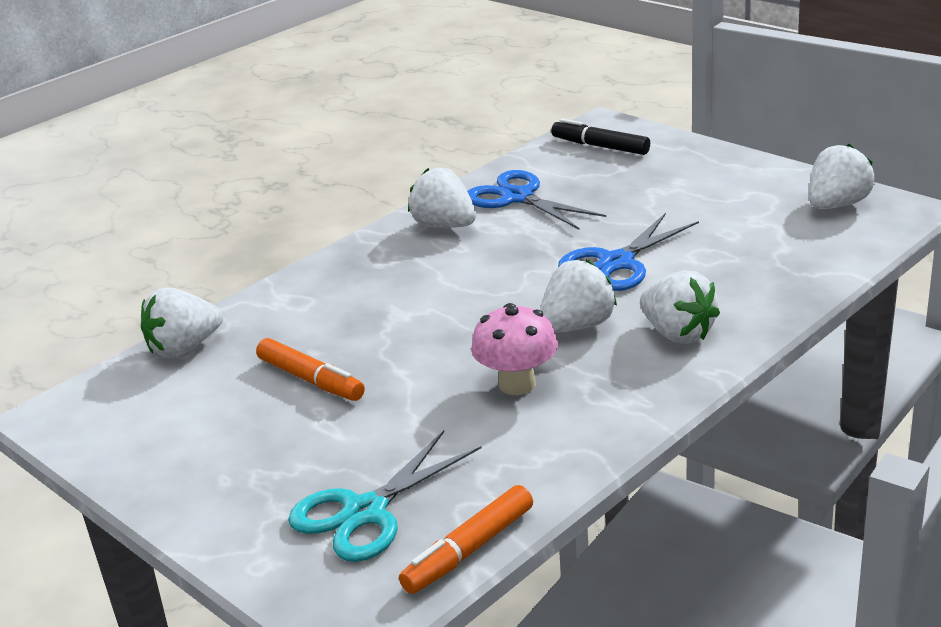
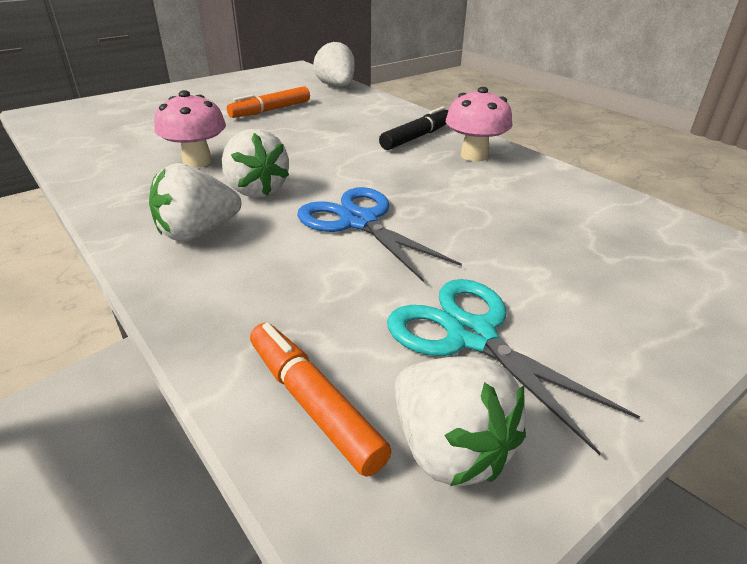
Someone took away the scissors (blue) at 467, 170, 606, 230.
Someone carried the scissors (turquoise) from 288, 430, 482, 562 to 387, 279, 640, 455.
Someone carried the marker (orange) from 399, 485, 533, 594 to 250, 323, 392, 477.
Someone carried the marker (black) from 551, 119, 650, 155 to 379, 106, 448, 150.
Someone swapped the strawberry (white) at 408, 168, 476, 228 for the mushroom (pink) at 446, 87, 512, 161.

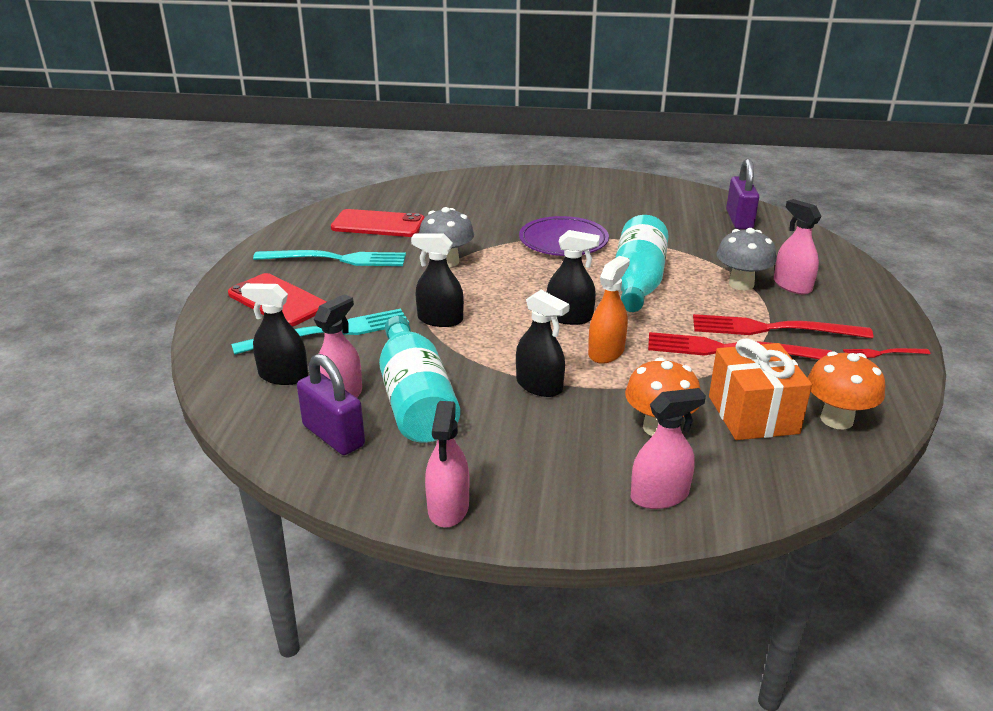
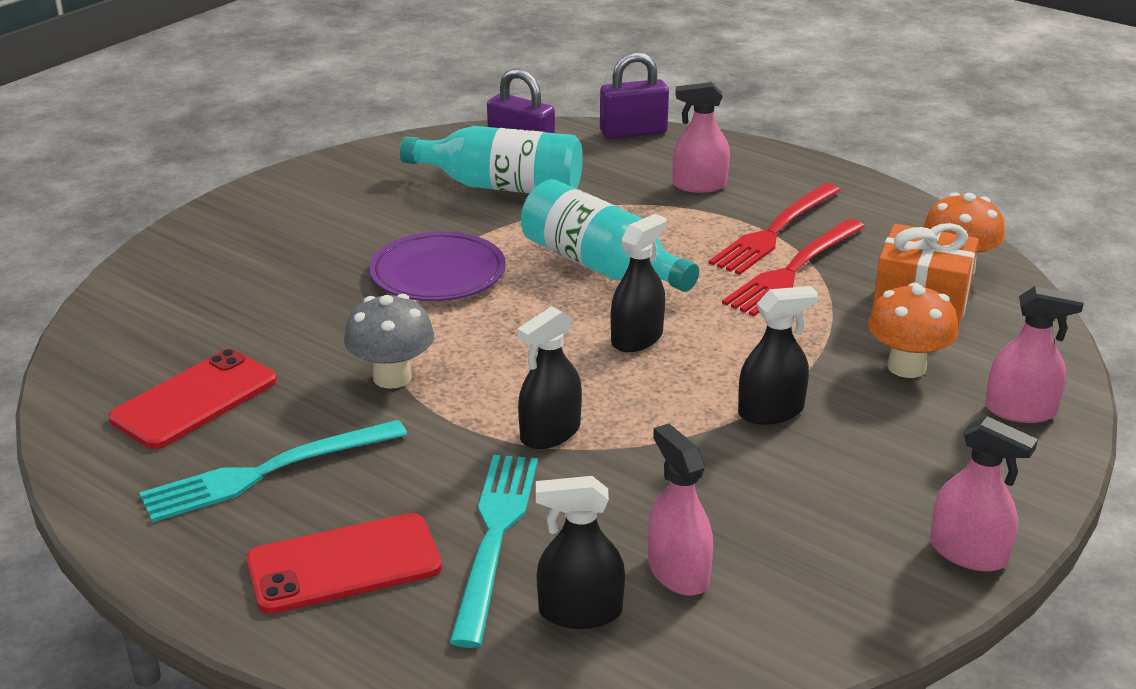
Someone took away the spray bottle (orange) at 588, 256, 630, 364.
Someone took away the mushroom (grey) at 717, 228, 776, 291.
Someone took away the fork (red) at 843, 348, 930, 358.
Someone carried the padlock (purple) from 297, 354, 365, 455 to 600, 52, 669, 139.
Someone carried the bottle (turquoise) from 379, 316, 460, 443 to 400, 126, 583, 193.
Someone rotated the spray bottle (black) at 241, 283, 308, 385 by 45 degrees clockwise.
Someone rotated the fork (turquoise) at 253, 250, 406, 266 by 150 degrees counterclockwise.
Someone rotated the spray bottle (pink) at 631, 388, 706, 509 by 90 degrees clockwise.

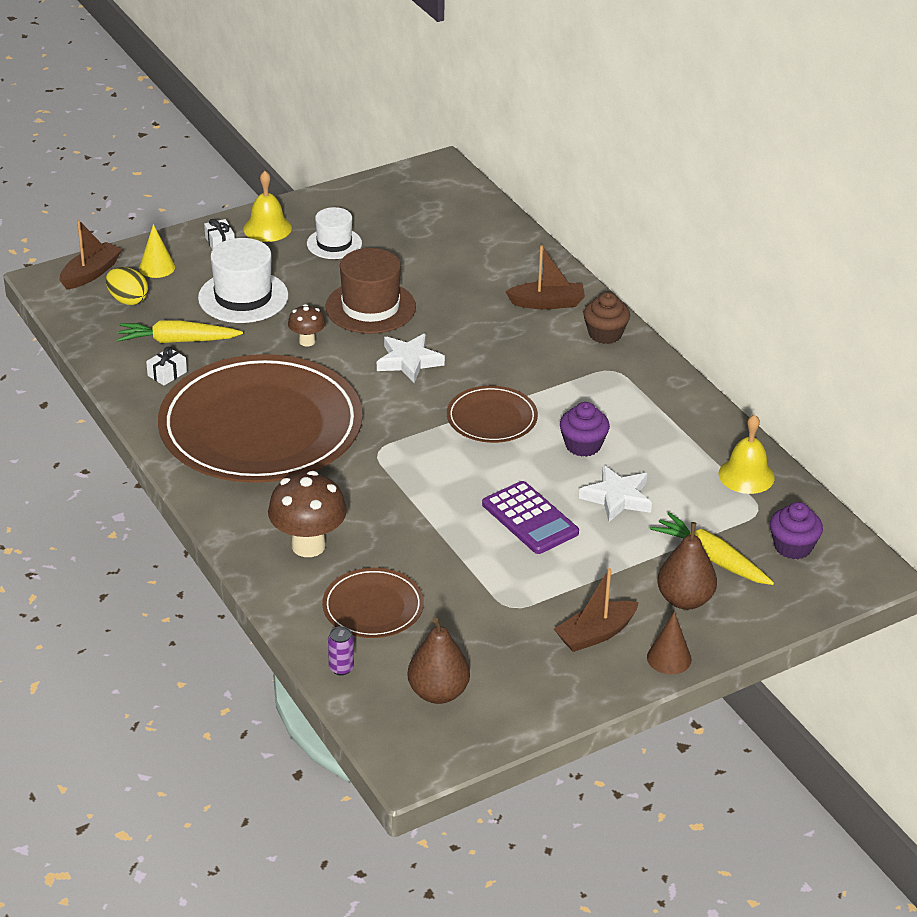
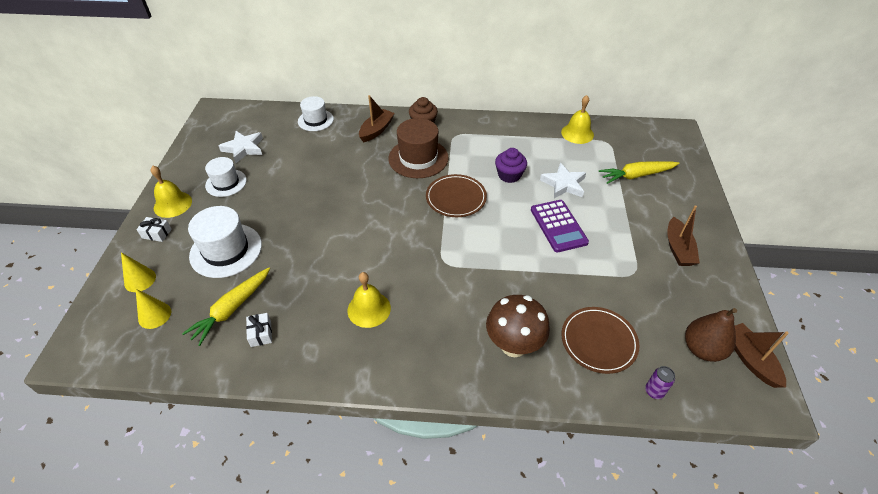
Someone took away the mushroom (brown) at 288, 304, 325, 346.
Someone took away the cone (brown) at 647, 612, 692, 674.
Someone took away the pear (brown) at 657, 522, 717, 610.
Someone took away the cupcake (purple) at 770, 502, 823, 559.
Someone put down the hat (white) at 298, 96, 334, 131.
Someone carried the boat (brown) from 60, 220, 122, 290 to 734, 323, 789, 388.
Someone carried the hat (brown) from 325, 248, 416, 334 to 388, 118, 449, 178.
Someone carried the star (white) from 377, 333, 445, 383 to 219, 131, 263, 163.
Someone swapped the egg (yellow) at 106, 267, 148, 305 for the cone (yellow) at 136, 289, 171, 329.
Someone swapped the plate (brown) at 158, 354, 363, 483 for the bell (yellow) at 347, 272, 391, 328.
Someone rotated the calculator (purple) at 482, 481, 579, 554 by 75 degrees clockwise.

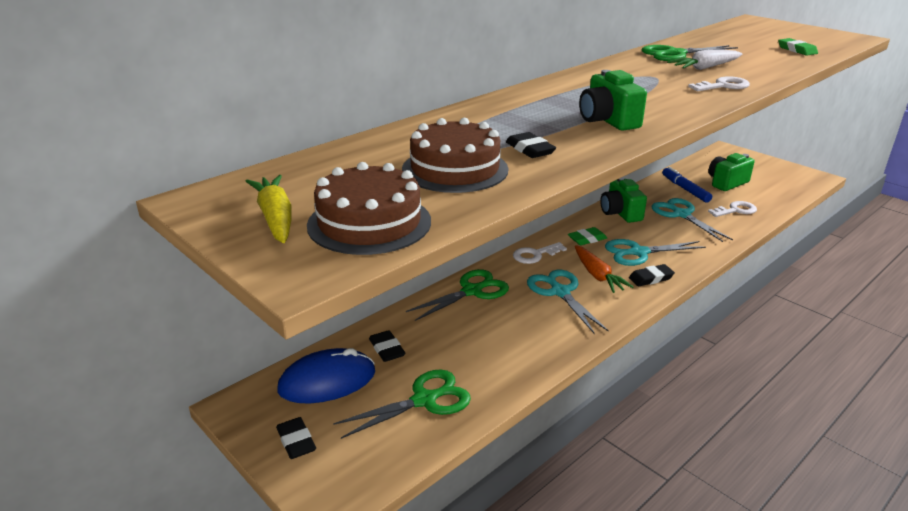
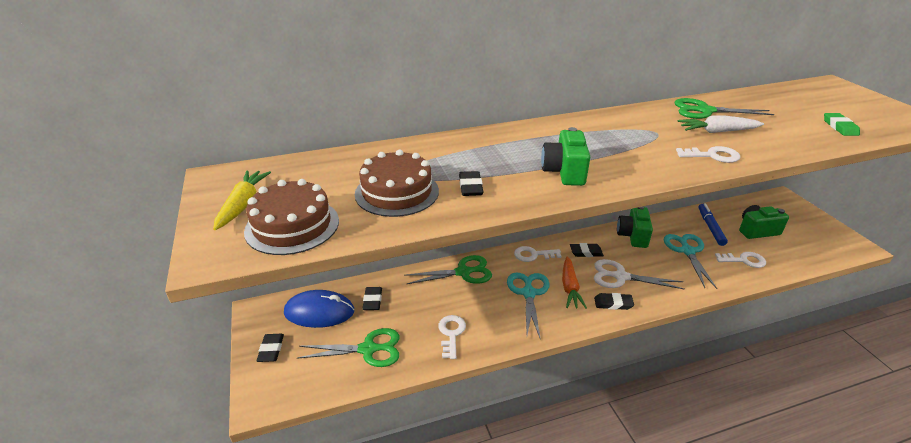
Someone put down the key (white) at 438, 315, 466, 359.
Someone repainted the eraser (green) at 568, 227, 607, 245, which became the eraser (black) at 570, 243, 604, 257.
Someone repainted the scissors (turquoise) at 605, 239, 706, 266, which became the scissors (white) at 594, 259, 685, 290.

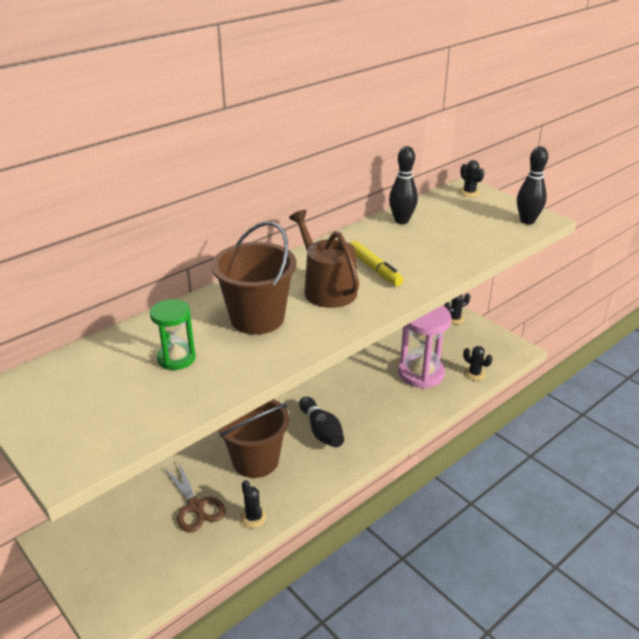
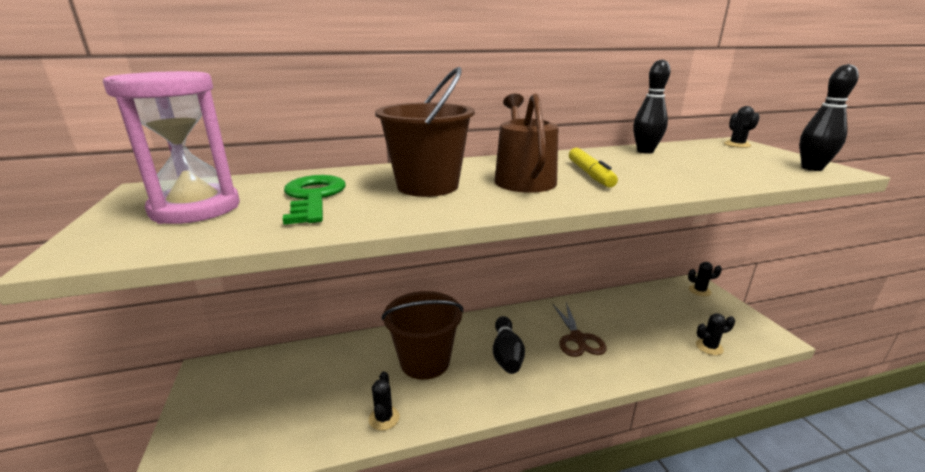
Someone carried the scissors (brown) from 164, 461, 226, 533 to 553, 302, 607, 357.
Someone carried the hourglass (pink) from 398, 306, 452, 388 to 103, 71, 240, 224.
Someone swapped the hourglass (green) at 150, 299, 196, 370 for the key (green) at 283, 175, 346, 225.
Someone rotated the cactus (black) at 463, 346, 493, 380 by 75 degrees counterclockwise.

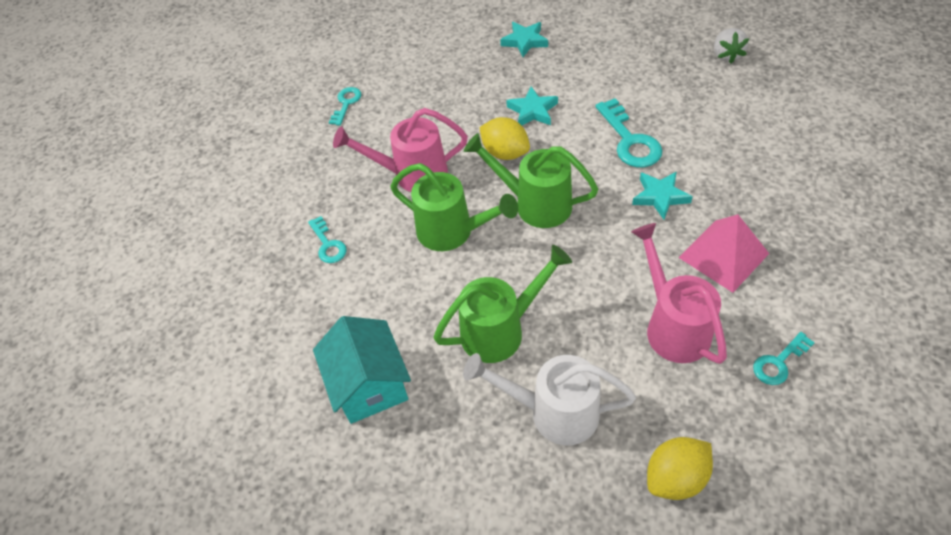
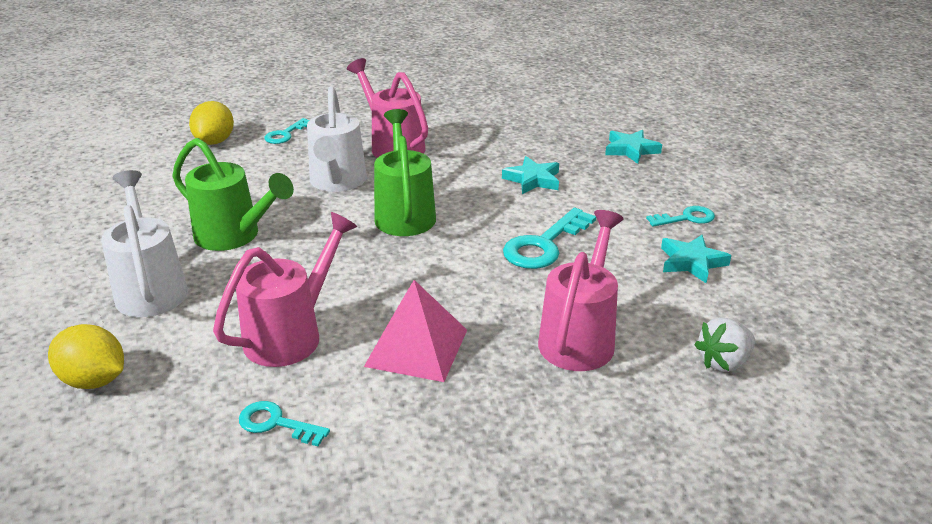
Someone took away the house (turquoise) at 313, 316, 411, 424.
Someone put down the watering can (pink) at 538, 210, 624, 371.
Someone carried the key (turquoise) from 329, 87, 361, 126 to 646, 206, 715, 227.
Someone carried the lemon (yellow) from 479, 117, 530, 160 to 189, 101, 234, 145.
Someone carried the star (turquoise) from 632, 171, 693, 220 to 661, 235, 732, 283.
Someone carried the strawberry (white) from 714, 28, 749, 64 to 694, 317, 755, 372.
Someone repainted the watering can (green) at 390, 163, 518, 251, which became the watering can (white) at 307, 86, 367, 192.

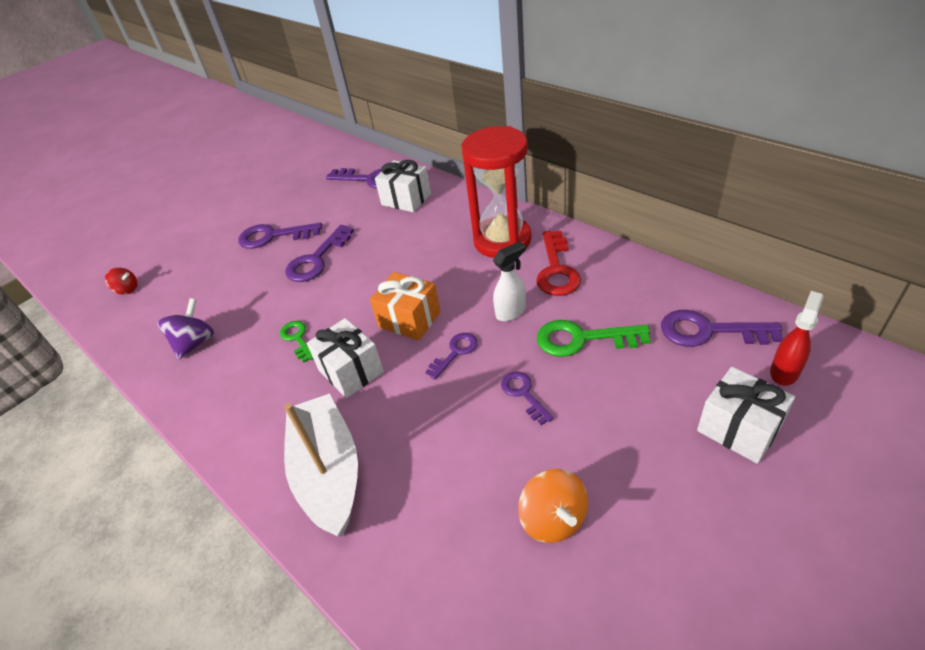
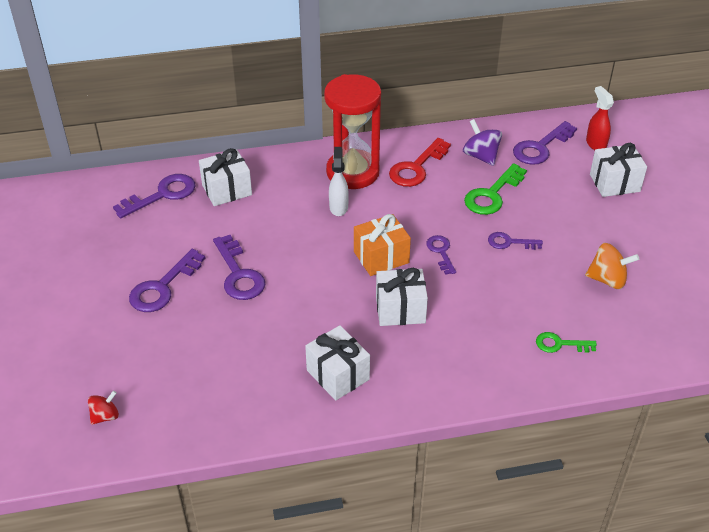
Someone took away the boat (white) at 284, 393, 358, 536.
Someone put down the gift (white) at 305, 325, 370, 401.
Someone carried the spinning top (purple) from 157, 298, 214, 359 to 463, 119, 502, 166.
Someone carried the key (green) from 280, 321, 313, 363 to 536, 332, 597, 353.
Someone carried the spray bottle (white) from 493, 241, 526, 321 to 329, 147, 349, 216.
Someone rotated the key (red) at 536, 231, 581, 296 by 90 degrees clockwise.

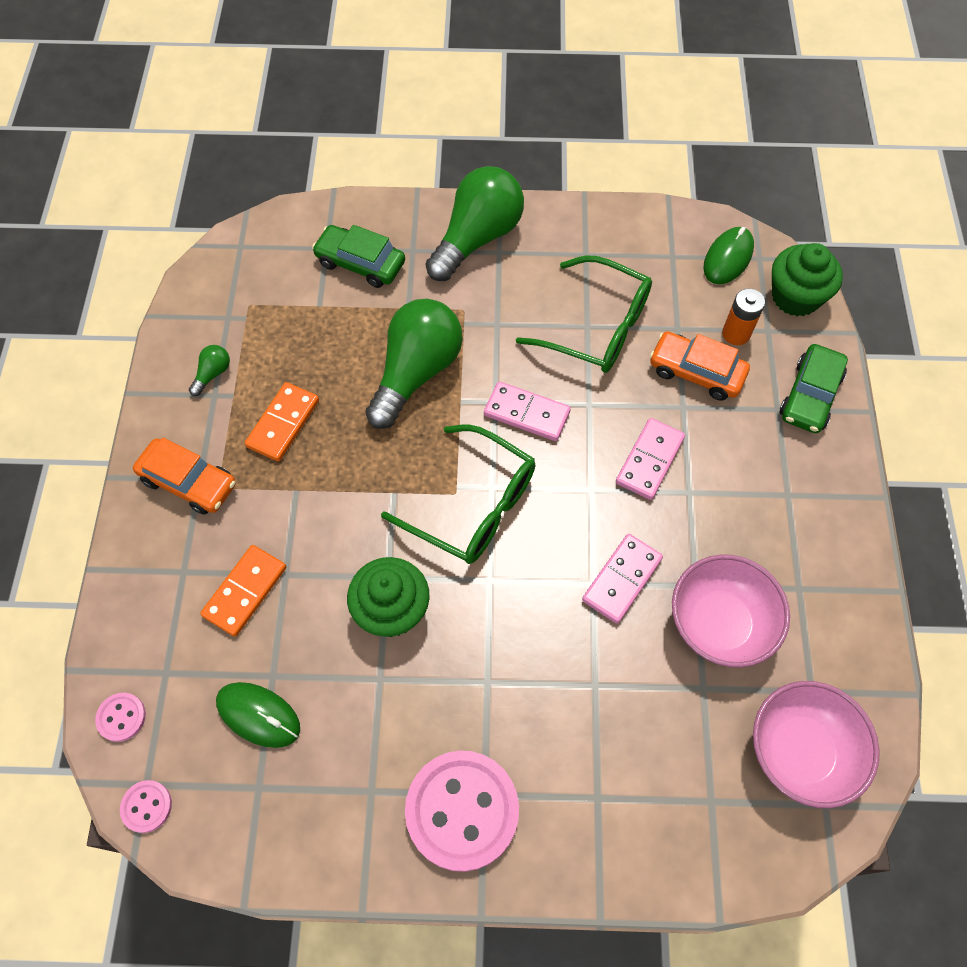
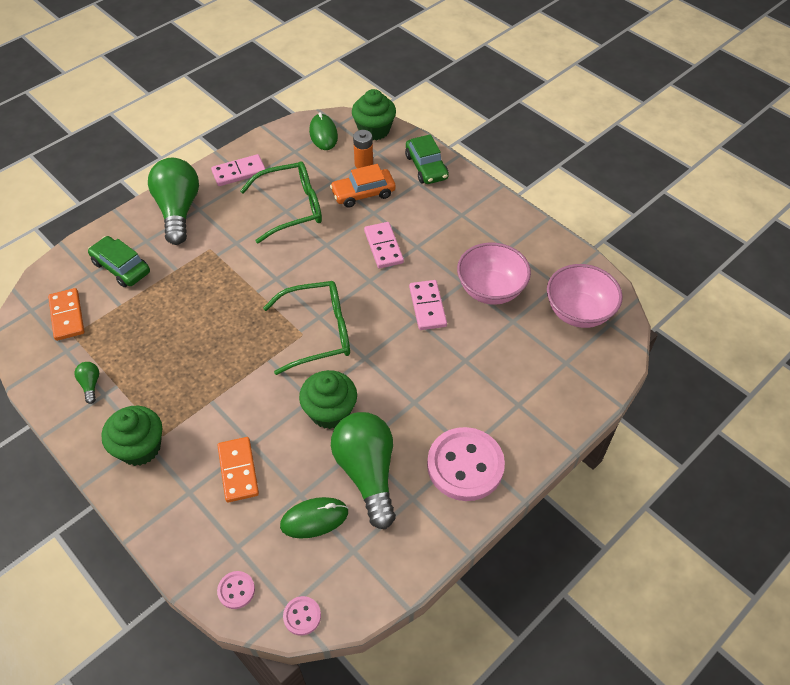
Someone carried the domino (orange) from 245, 382, 319, 462 to 48, 288, 84, 341.
Someone carried the light bulb (green) from 365, 299, 463, 429 to 331, 412, 396, 529.
Someone carried the domino (pink) from 484, 381, 571, 441 to 211, 154, 265, 186.
Someone swapped the car (orange) at 133, 438, 236, 515 for the cupcake (green) at 101, 406, 162, 466.
Someone rotated the car (green) at 312, 225, 405, 288 by 60 degrees clockwise.

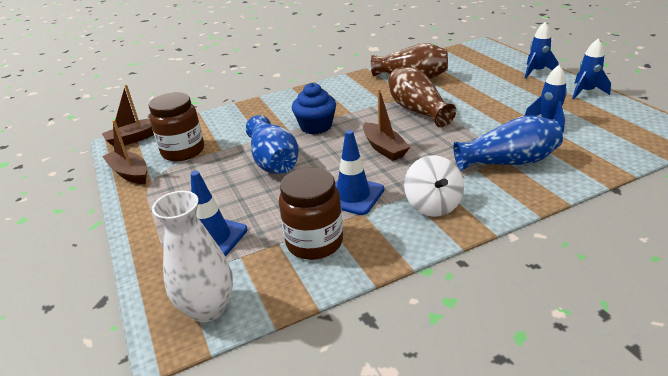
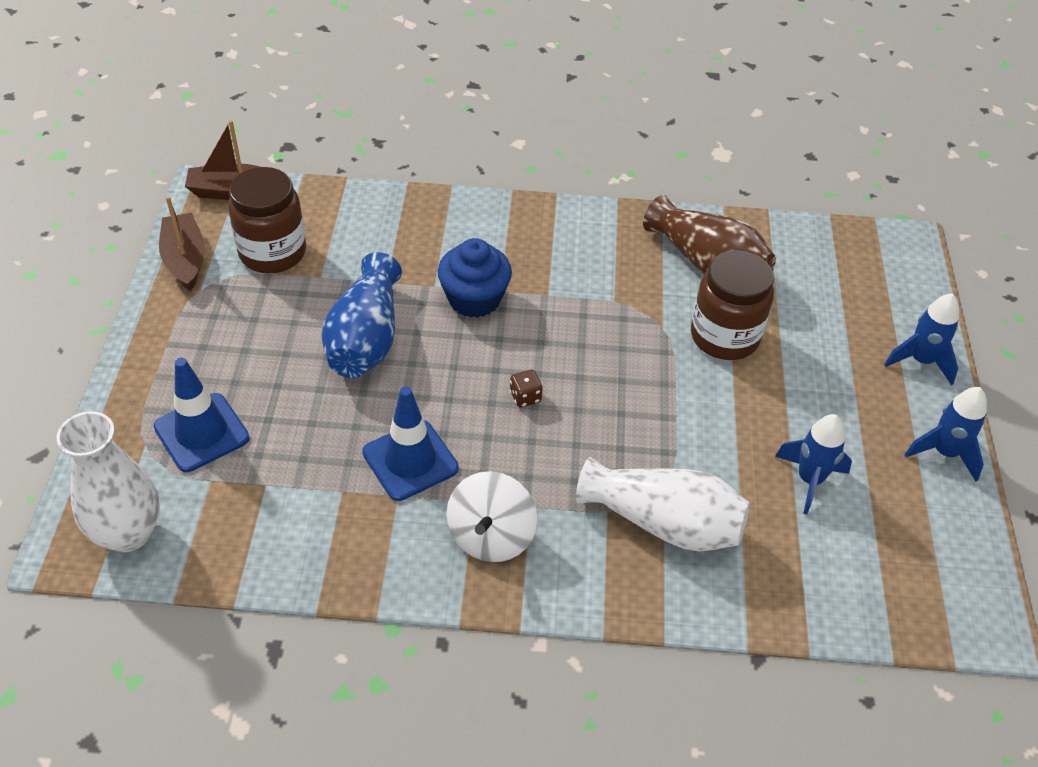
Someone took away the vase (brown) at 388, 67, 456, 127.
Someone carried the jar (brown) from 279, 168, 343, 260 to 691, 250, 774, 360.
Someone swapped the boat (brown) at 363, 89, 410, 161 for the dice (brown) at 510, 370, 543, 407.
Someone repainted the vase (blue) at 453, 115, 563, 171, which became the vase (white) at 576, 457, 750, 551.

